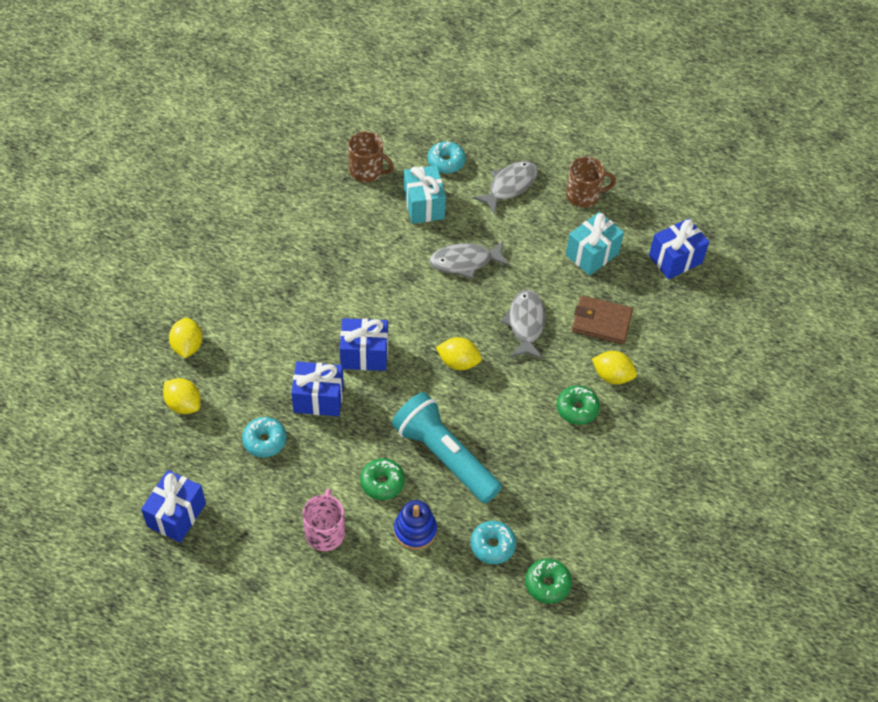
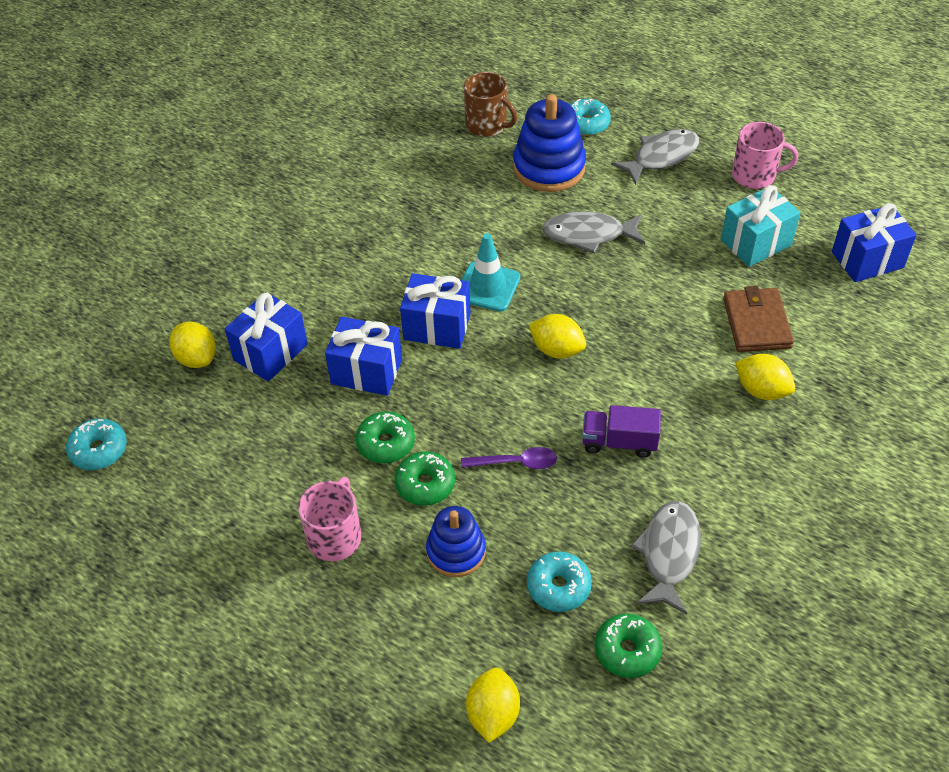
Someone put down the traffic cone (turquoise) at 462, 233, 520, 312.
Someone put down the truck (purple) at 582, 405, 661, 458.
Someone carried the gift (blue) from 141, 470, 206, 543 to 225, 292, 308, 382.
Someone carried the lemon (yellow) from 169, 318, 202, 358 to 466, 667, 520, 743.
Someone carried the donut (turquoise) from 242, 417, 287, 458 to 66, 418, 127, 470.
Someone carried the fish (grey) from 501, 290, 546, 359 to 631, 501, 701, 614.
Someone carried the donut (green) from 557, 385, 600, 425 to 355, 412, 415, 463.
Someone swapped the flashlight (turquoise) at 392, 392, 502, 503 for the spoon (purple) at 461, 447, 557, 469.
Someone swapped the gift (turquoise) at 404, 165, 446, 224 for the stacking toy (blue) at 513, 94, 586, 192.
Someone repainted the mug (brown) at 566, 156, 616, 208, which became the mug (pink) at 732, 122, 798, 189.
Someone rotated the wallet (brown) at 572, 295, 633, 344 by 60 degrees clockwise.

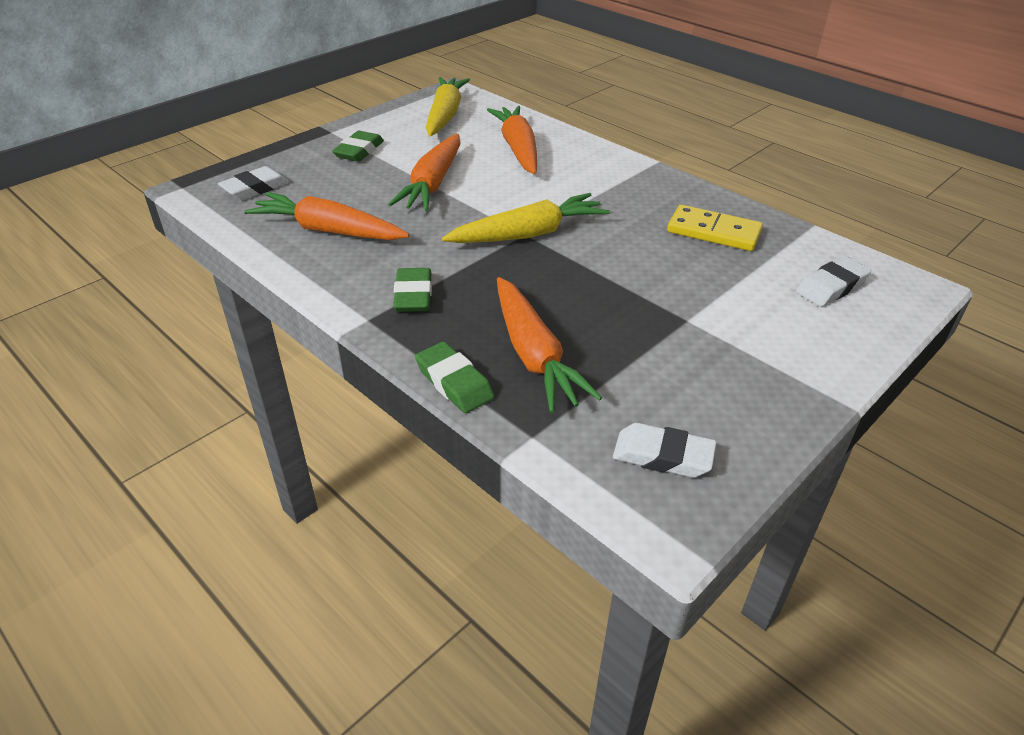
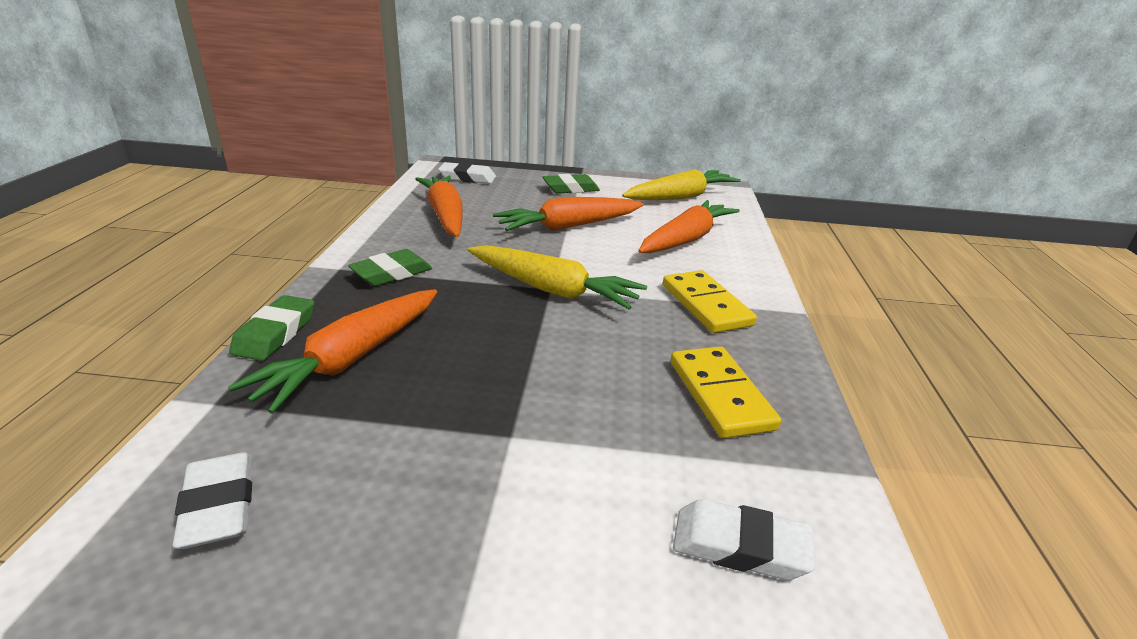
Someone put down the domino (yellow) at 663, 270, 757, 333.

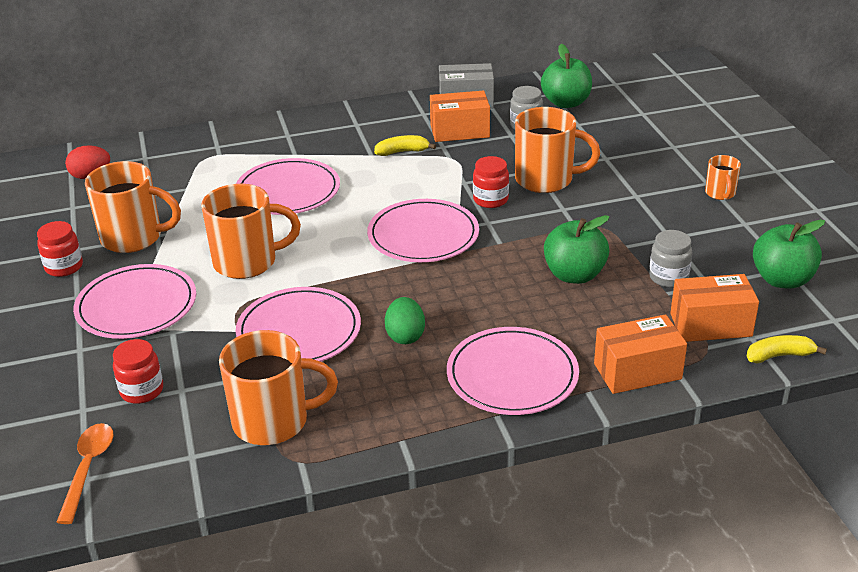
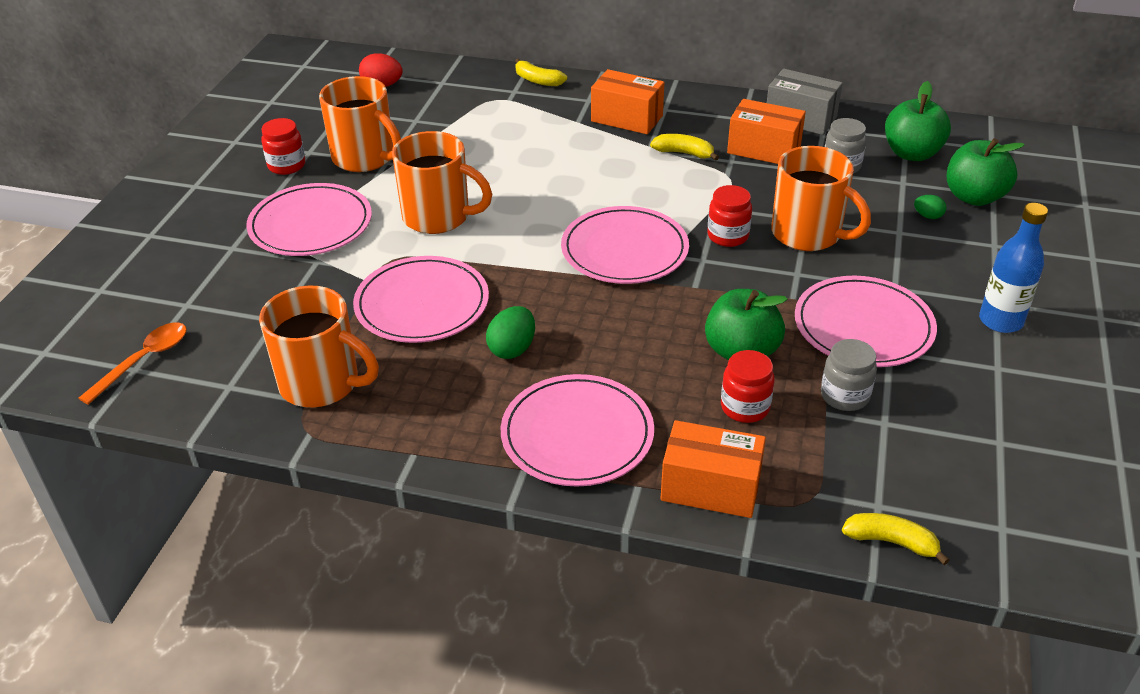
Someone put down the banana (yellow) at 515, 59, 567, 86.
Someone put down the egg (green) at 914, 195, 946, 219.
Someone carried the jar (red) from 113, 339, 163, 404 to 721, 350, 775, 423.
Someone carried the plate (pink) from 236, 158, 340, 215 to 795, 276, 937, 367.
Someone carried the box (orange) from 670, 274, 759, 342 to 591, 69, 664, 134.
Someone carried the apple (green) from 753, 219, 825, 289 to 947, 138, 1025, 206.
Someone swapped the mug (orange) at 705, 155, 741, 200 for the bottle (blue) at 979, 203, 1048, 333.

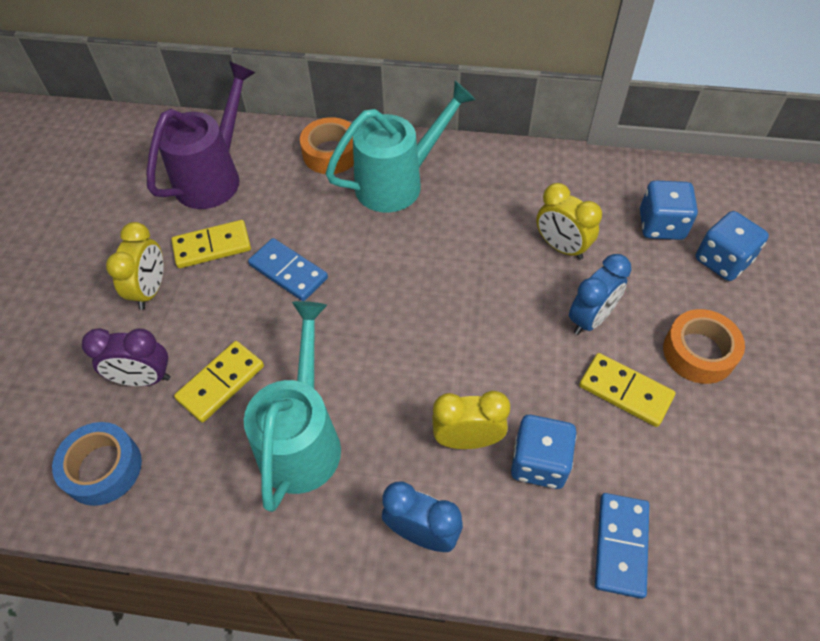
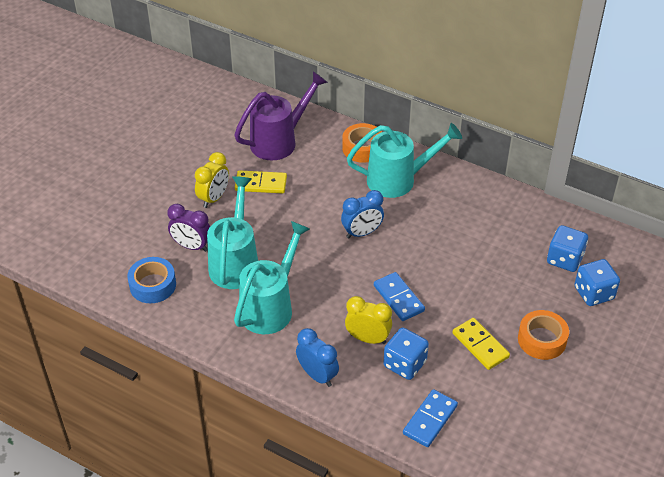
Someone took away the clock (yellow) at 536, 183, 602, 260.
Someone carried the domino (blue) from 248, 238, 328, 301 to 374, 272, 425, 321.
Someone carried the clock (blue) from 569, 254, 631, 335 to 341, 190, 384, 239.
Someone swapped the domino (yellow) at 174, 341, 264, 423 for the watering can (turquoise) at 207, 176, 258, 289.

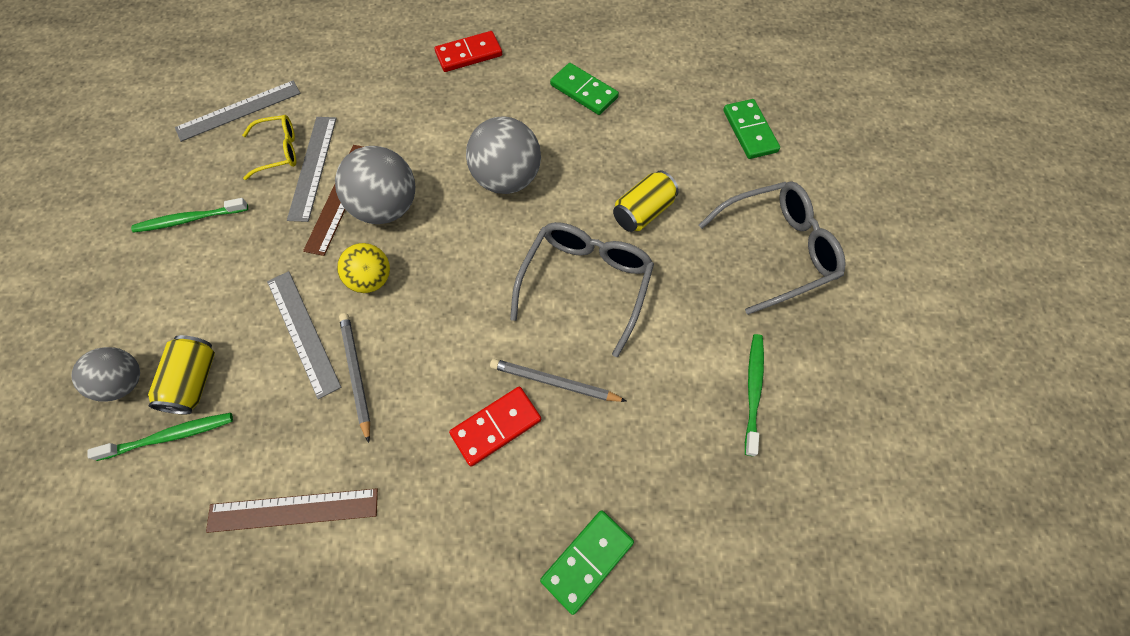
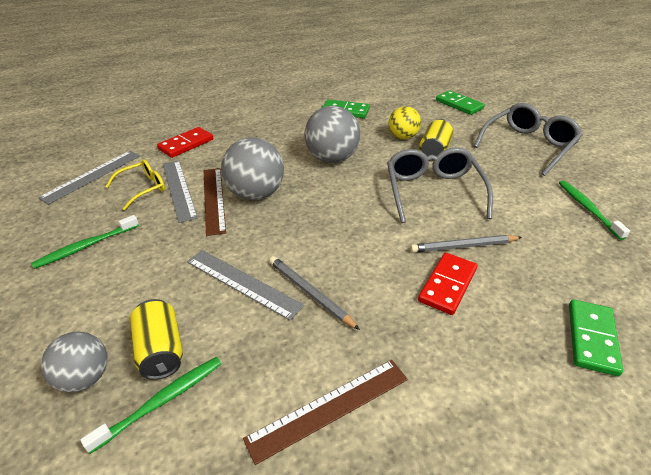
Someone carried the ball (yellow) from 337, 243, 390, 293 to 388, 106, 421, 140.
Someone carried the domino (red) from 435, 31, 502, 72 to 157, 127, 213, 158.

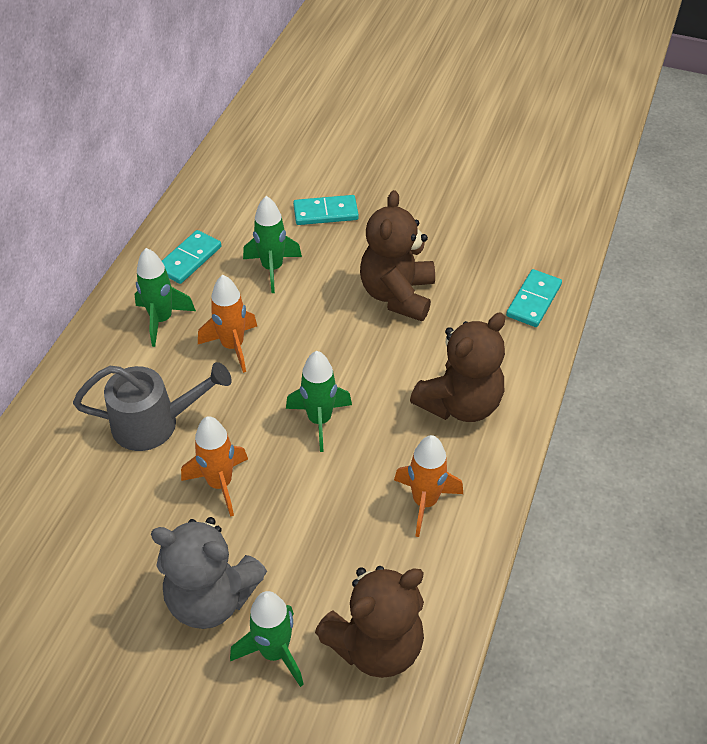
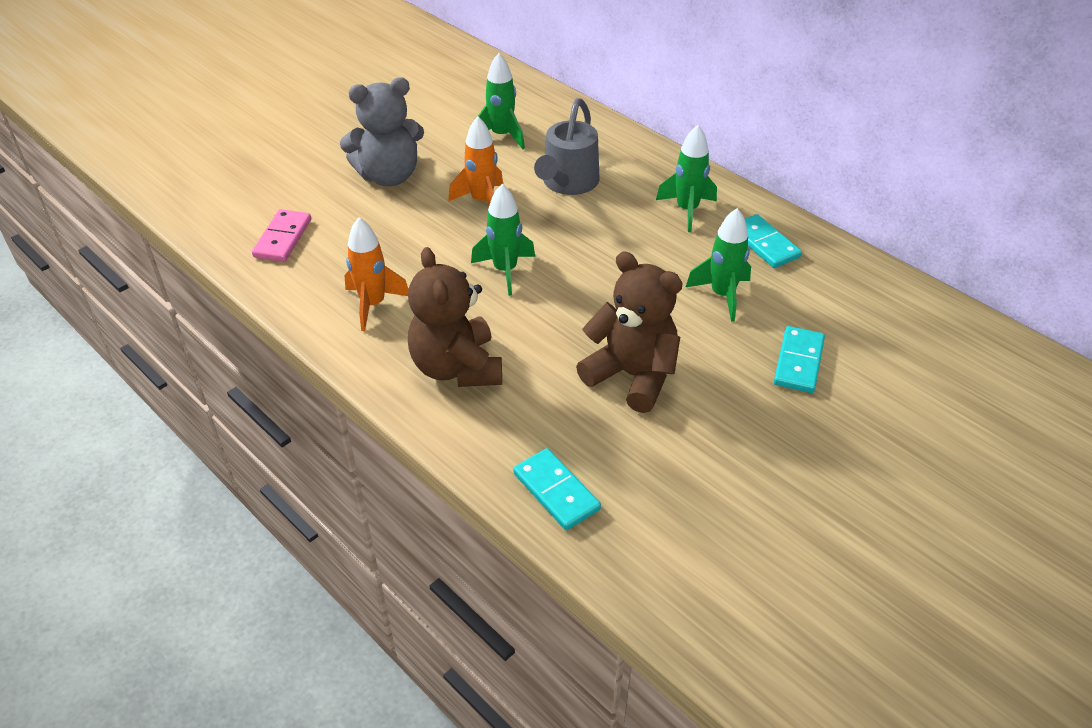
Someone took away the rocket (orange) at 198, 275, 257, 373.
Someone carried the rocket (green) from 230, 591, 304, 687 to 478, 53, 525, 149.
Someone swapped the teddy bear (brown) at 315, 566, 424, 678 for the domino (pink) at 252, 209, 311, 262.
Someone rotated the teddy bear (grey) at 151, 517, 267, 629 by 150 degrees counterclockwise.

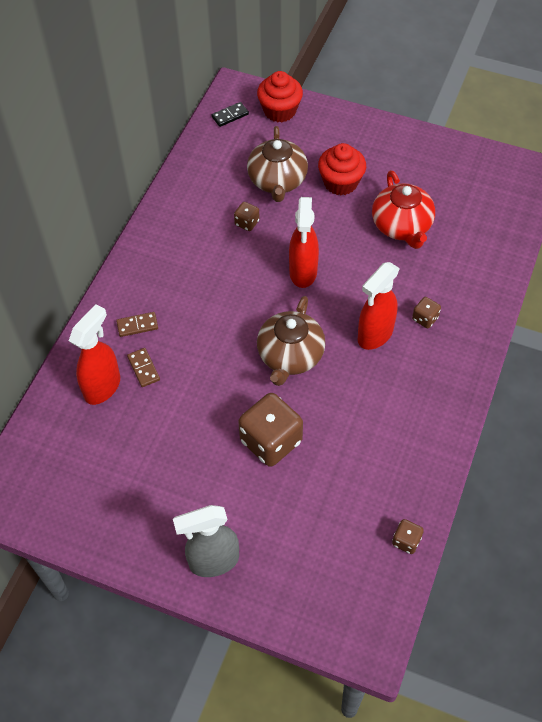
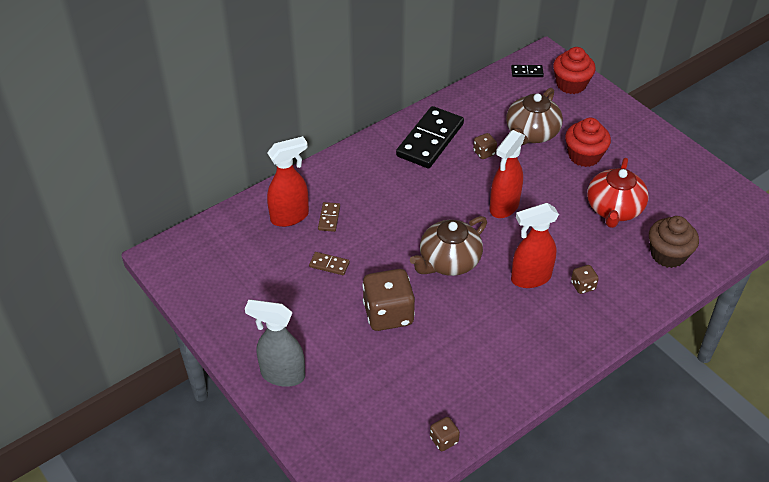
Someone put down the domino (black) at 396, 106, 464, 168.
Someone put down the cupcake (brown) at 649, 216, 699, 268.
Someone carried the domino (brown) from 116, 312, 158, 337 to 309, 252, 350, 275.

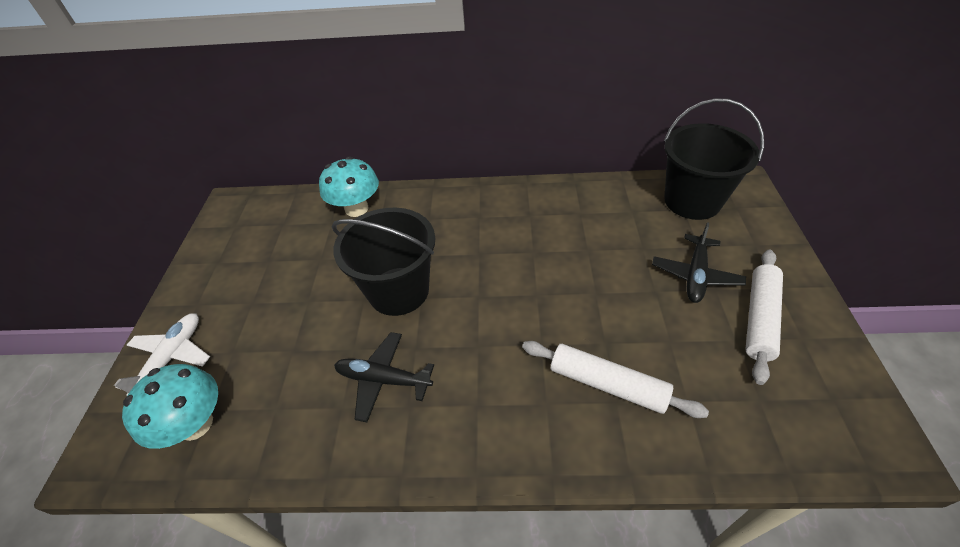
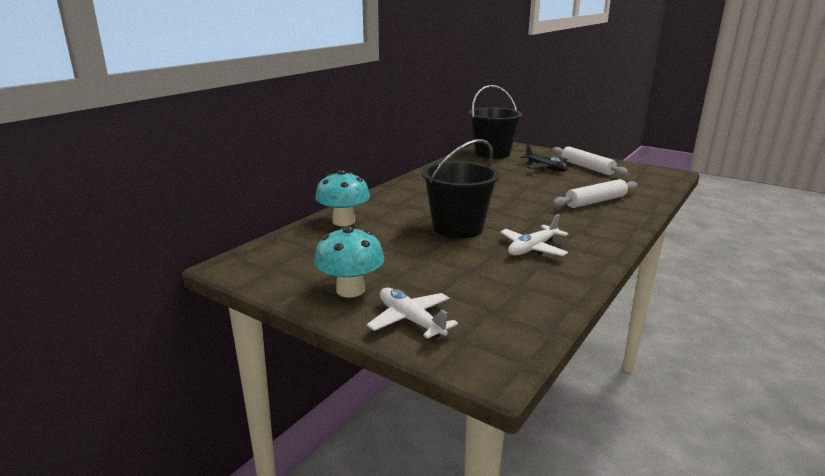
Someone carried the mushroom (turquoise) from 122, 364, 218, 449 to 314, 226, 384, 297.
Someone repainted the plane (black) at 334, 332, 434, 422, which became the plane (white) at 500, 214, 568, 256.

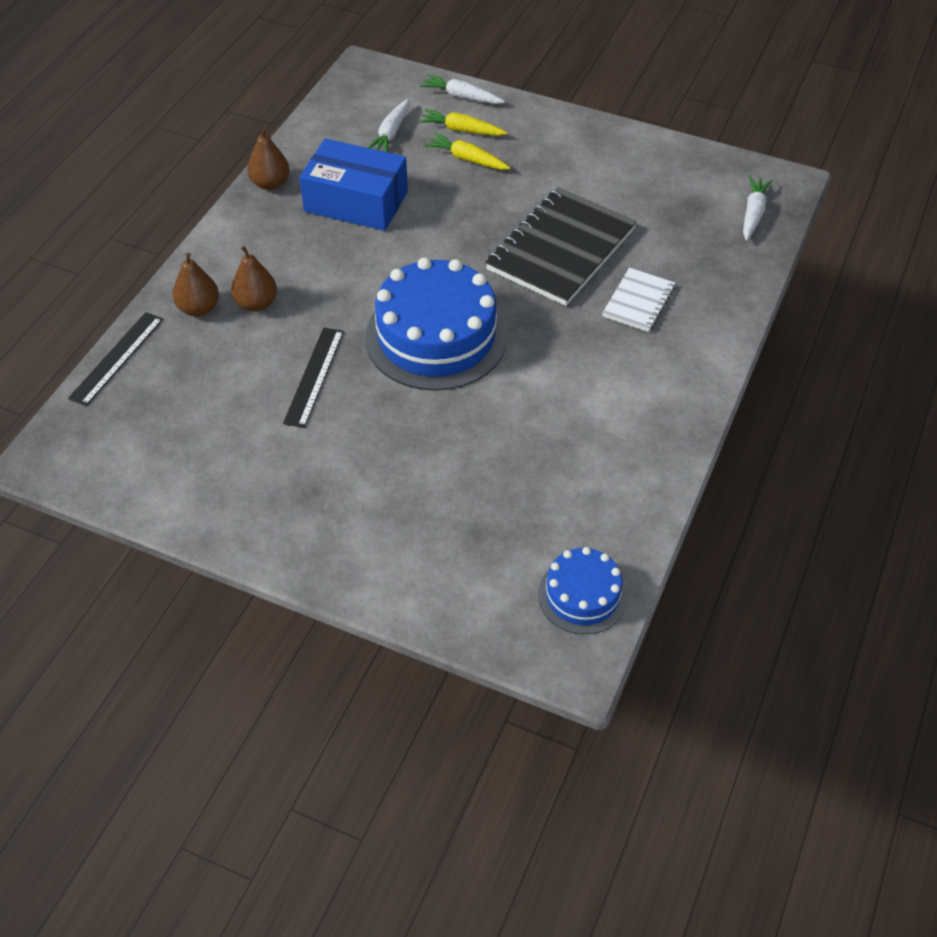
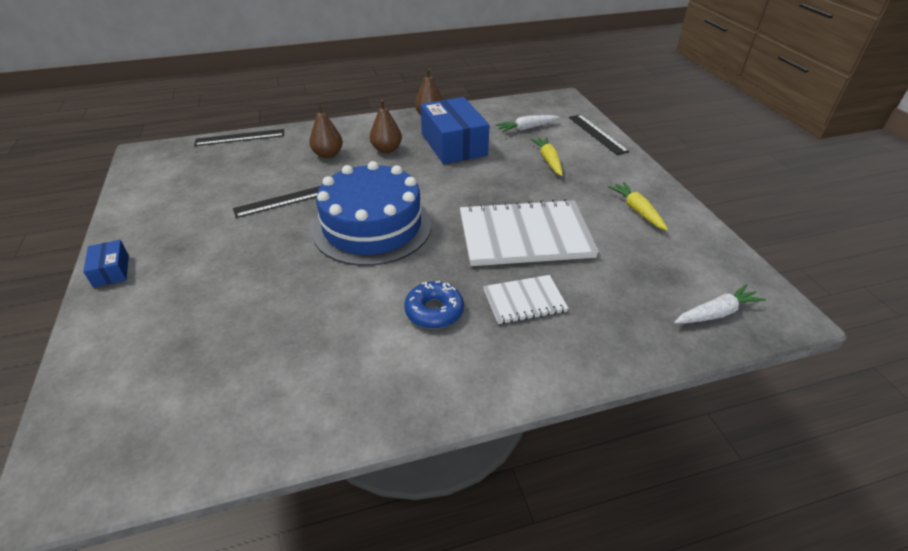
Someone took away the cake (blue) at 538, 547, 627, 634.
Someone put down the box (blue) at 83, 240, 129, 288.
Someone put down the donut (blue) at 404, 281, 464, 329.
Someone carried the pear (brown) from 172, 253, 219, 317 to 370, 100, 402, 153.
Someone carried the carrot (yellow) from 418, 109, 507, 136 to 608, 182, 668, 231.
Someone swapped the carrot (white) at 420, 74, 505, 104 for the ruler (black) at 569, 115, 629, 155.
Someone repainted the notebook (black) at 485, 187, 637, 306, which became the notebook (white) at 460, 199, 599, 266.

